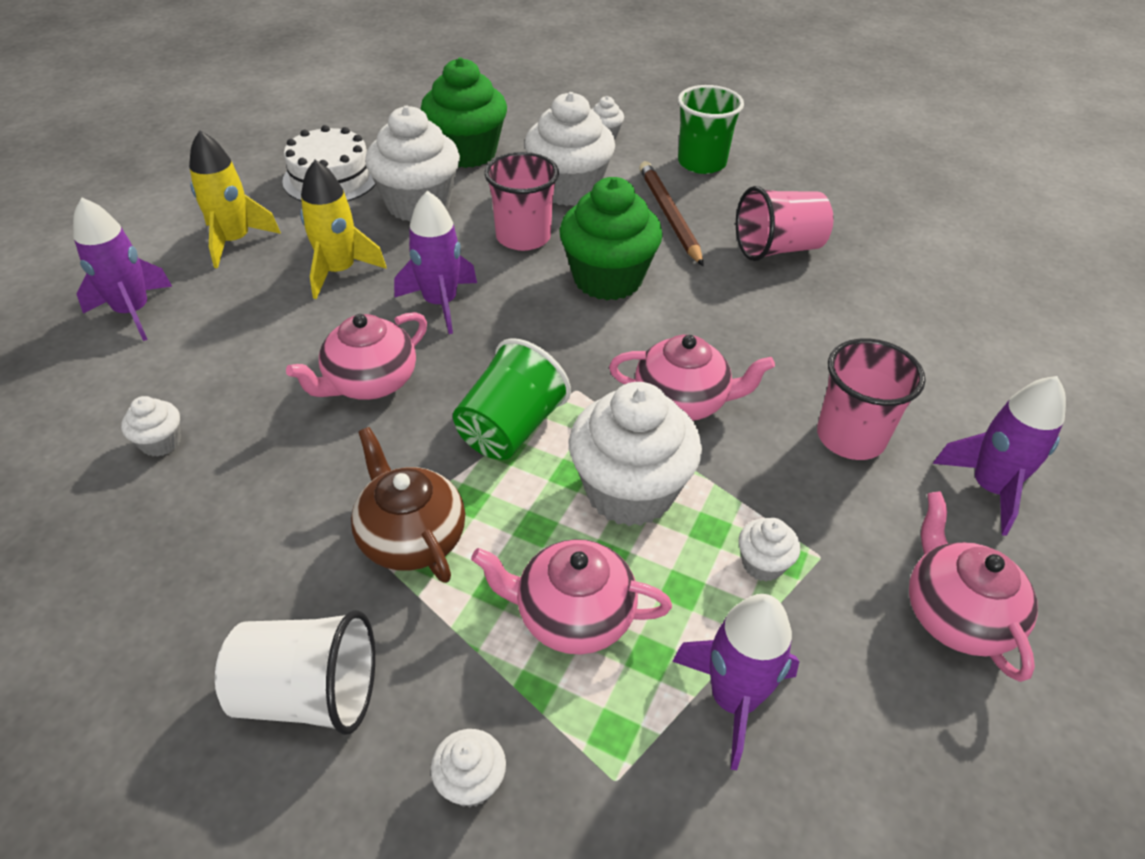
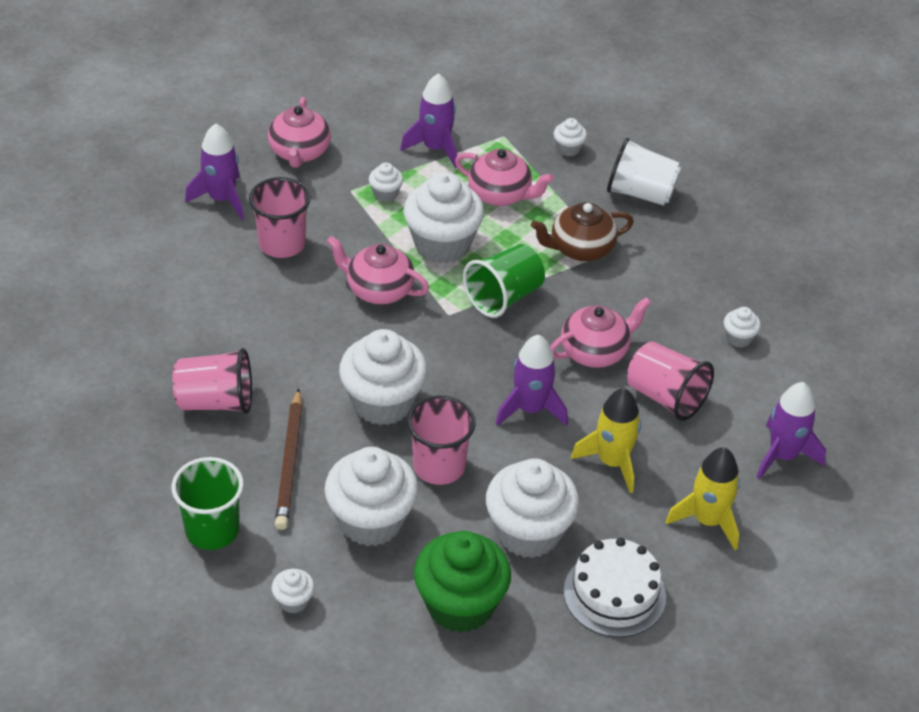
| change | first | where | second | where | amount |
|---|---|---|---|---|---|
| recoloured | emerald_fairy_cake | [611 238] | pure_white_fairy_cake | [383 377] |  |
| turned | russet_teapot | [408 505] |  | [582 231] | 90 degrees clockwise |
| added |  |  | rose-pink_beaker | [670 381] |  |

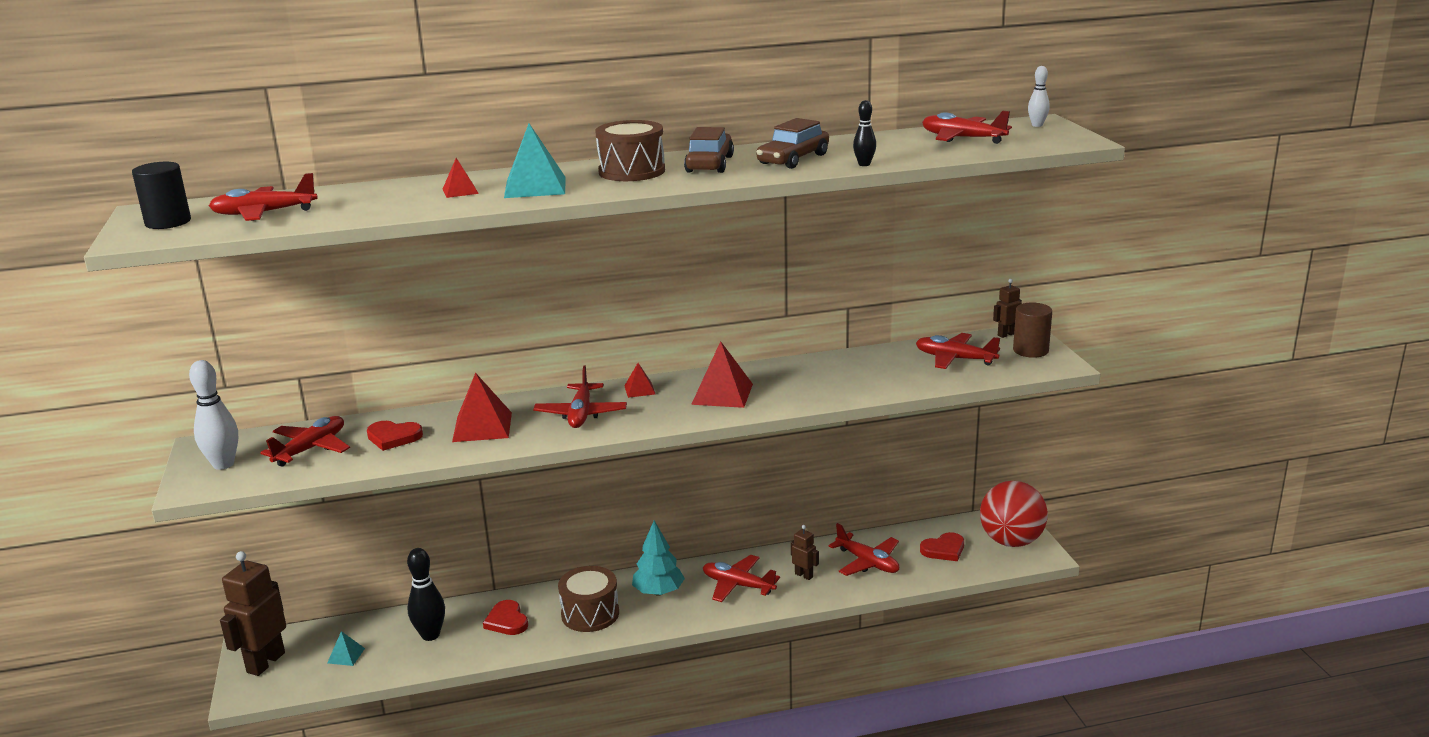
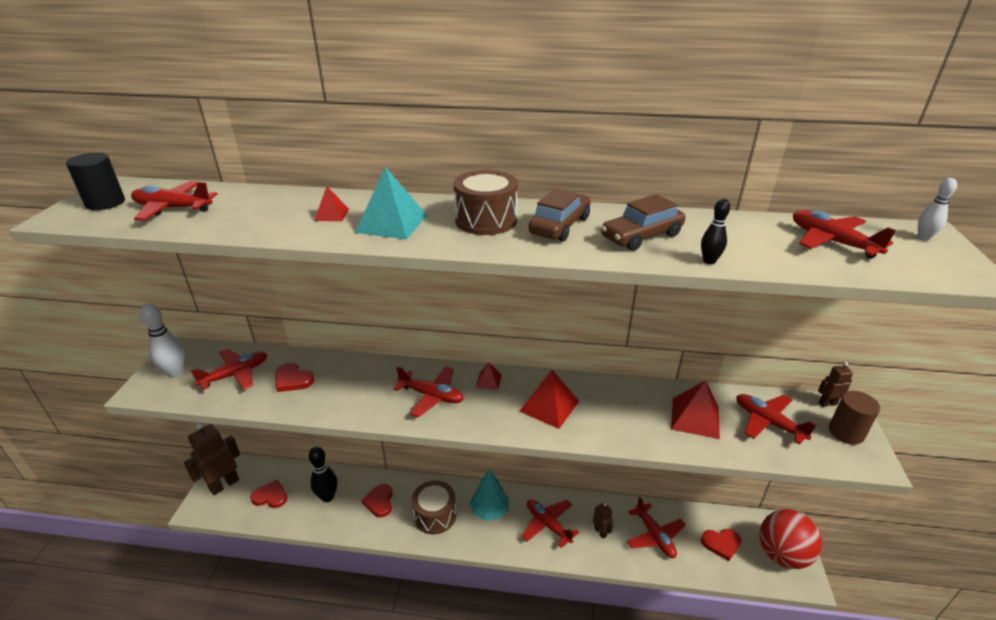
| change | first | where | second | where | amount |
|---|---|---|---|---|---|
| turned | scarlet_toy_plane | [580 396] |  | [428 392] | 90 degrees counterclockwise |
| moved | scarlet_solid_pyramid | [482 407] |  | [695 409] |  |
| replaced | aqua_solid_pyramid | [346 648] | scarlet_love_heart | [268 494] |  |

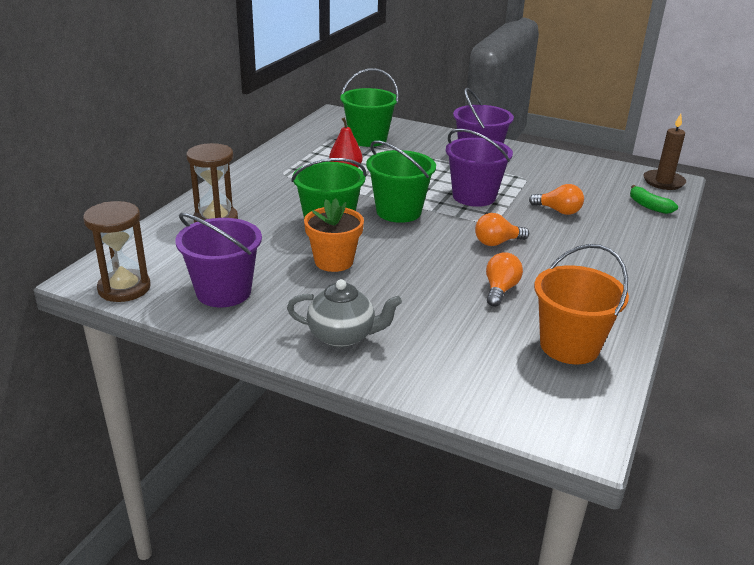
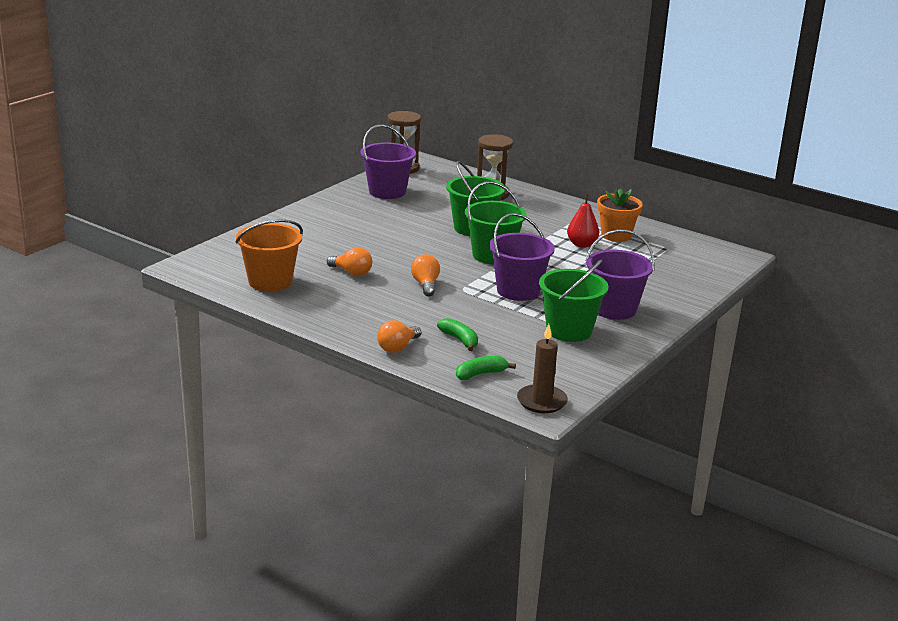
| change | first | where | second | where | amount |
|---|---|---|---|---|---|
| moved | emerald_sand_bucket | [369 107] |  | [574 300] |  |
| moved | orange-coloured_light_bulb | [556 199] |  | [399 336] |  |
| moved | orange-coloured_potted_plant | [334 235] |  | [620 215] |  |
| removed | grey_teapot | [344 313] |  |  |  |
| added |  |  | emerald_toy_banana | [457 334] |  |

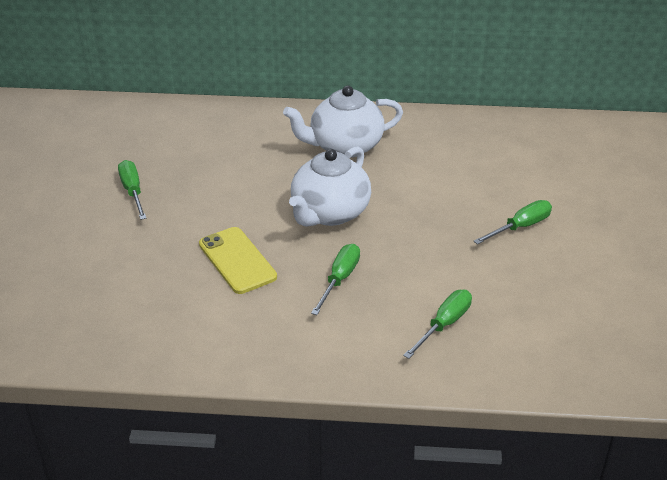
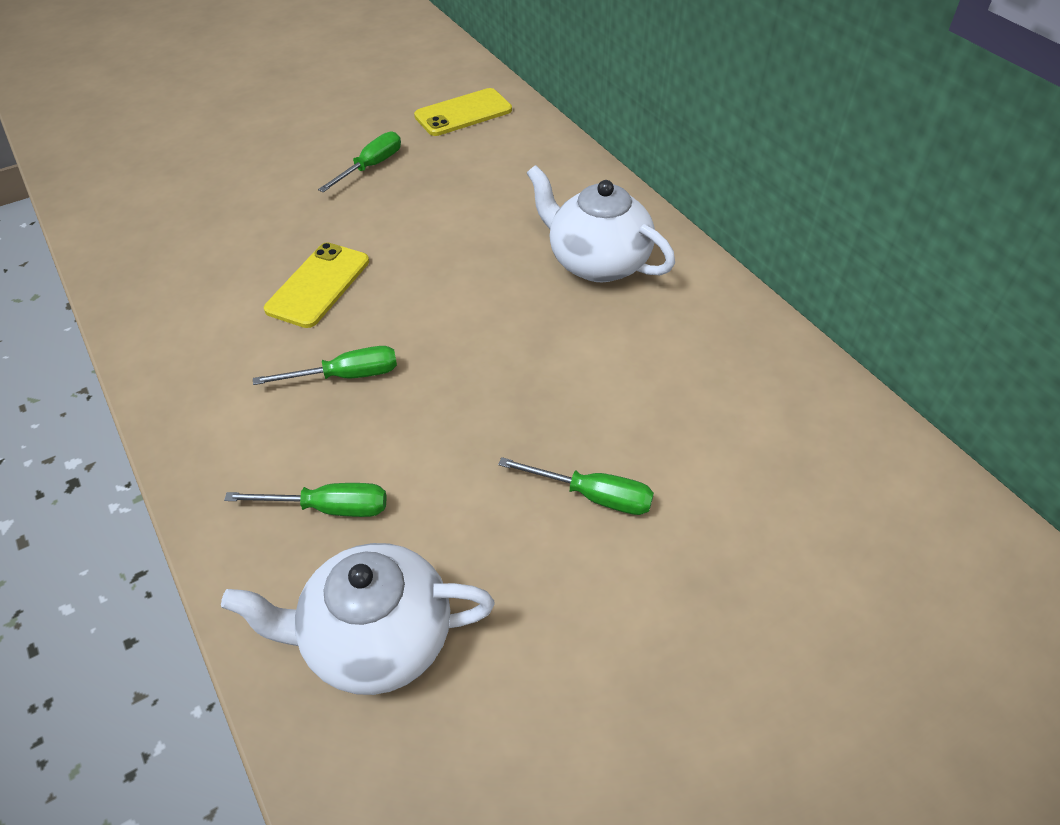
| change | first | where | second | where | amount |
|---|---|---|---|---|---|
| moved | pure_white_teapot | [330 186] |  | [358 619] |  |
| added |  |  | bright_yellow_mobile_phone | [463 112] |  |

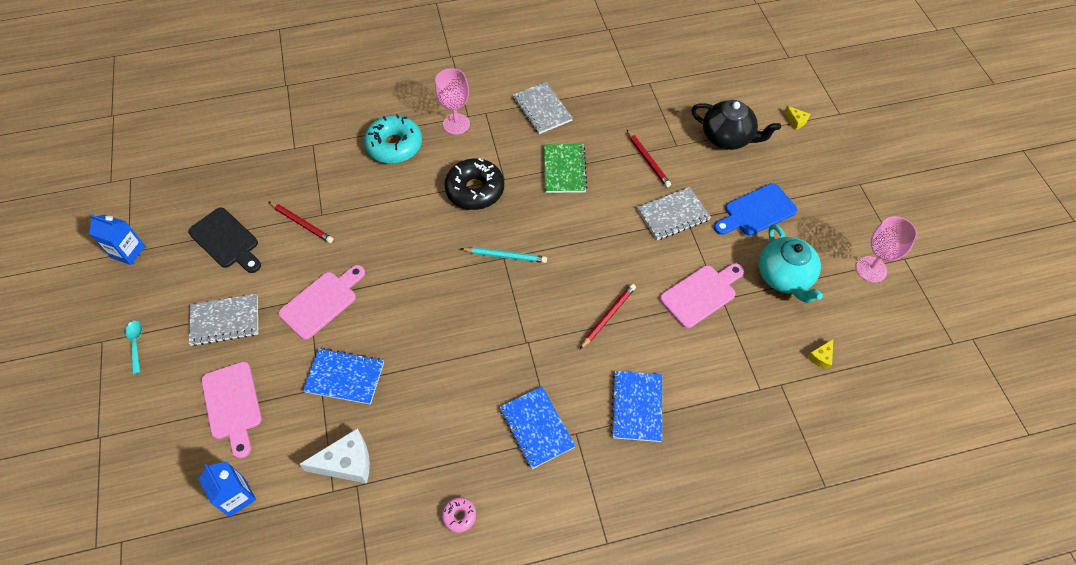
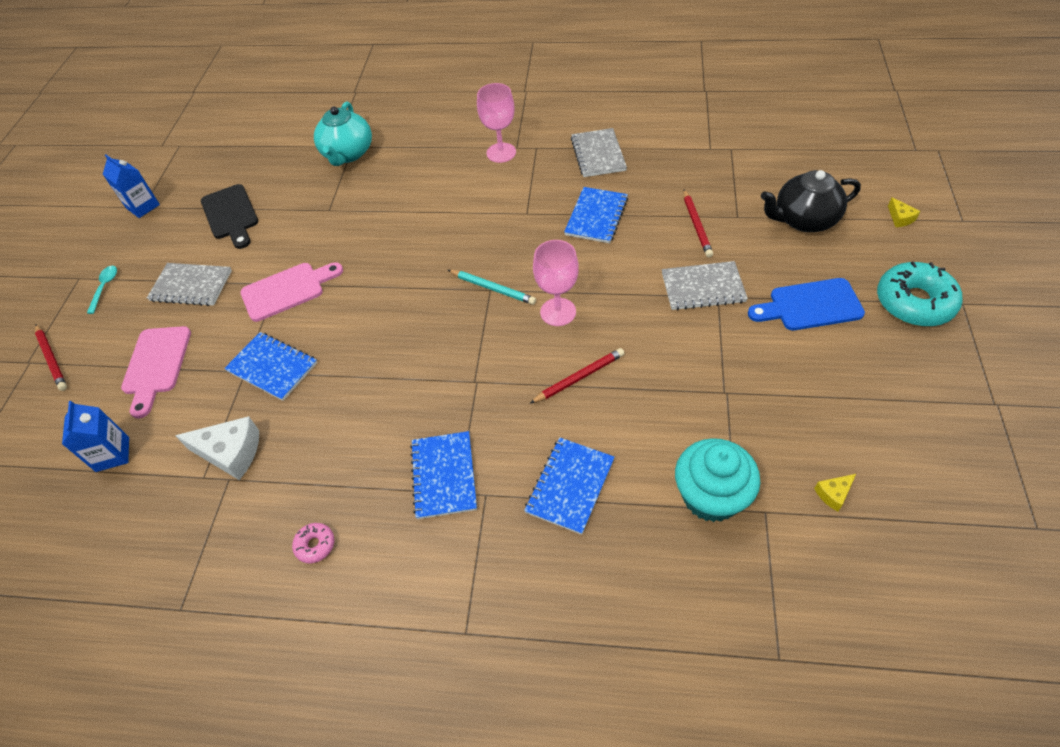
| change | first | where | second | where | amount |
|---|---|---|---|---|---|
| turned | jet-black_teapot | [736 125] |  | [811 201] | 120 degrees clockwise |
| moved | aqua_doughnut | [393 139] |  | [920 294] |  |
| recoloured | emerald_notebook | [566 168] | royal_blue_notebook | [596 215] |  |
| removed | jet-black_doughnut | [474 184] |  |  |  |
| moved | scarlet_wooden_pencil | [300 222] |  | [51 357] |  |
| moved | rose-pink_chalice | [886 249] |  | [556 283] |  |
| moved | aqua_teapot | [790 263] |  | [343 134] |  |
| removed | rose-pink_cutting_board | [702 295] |  |  |  |
| added |  |  | aqua_fairy_cake | [717 480] |  |

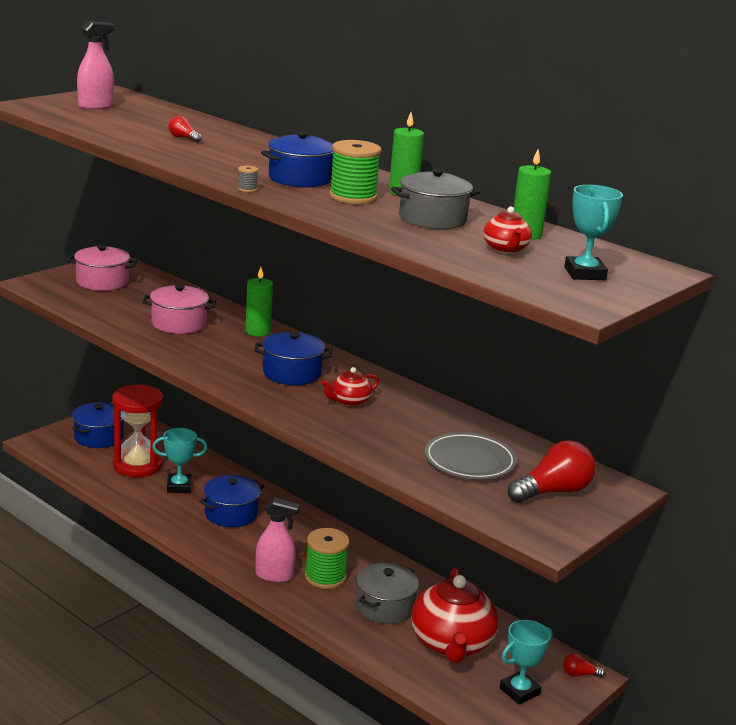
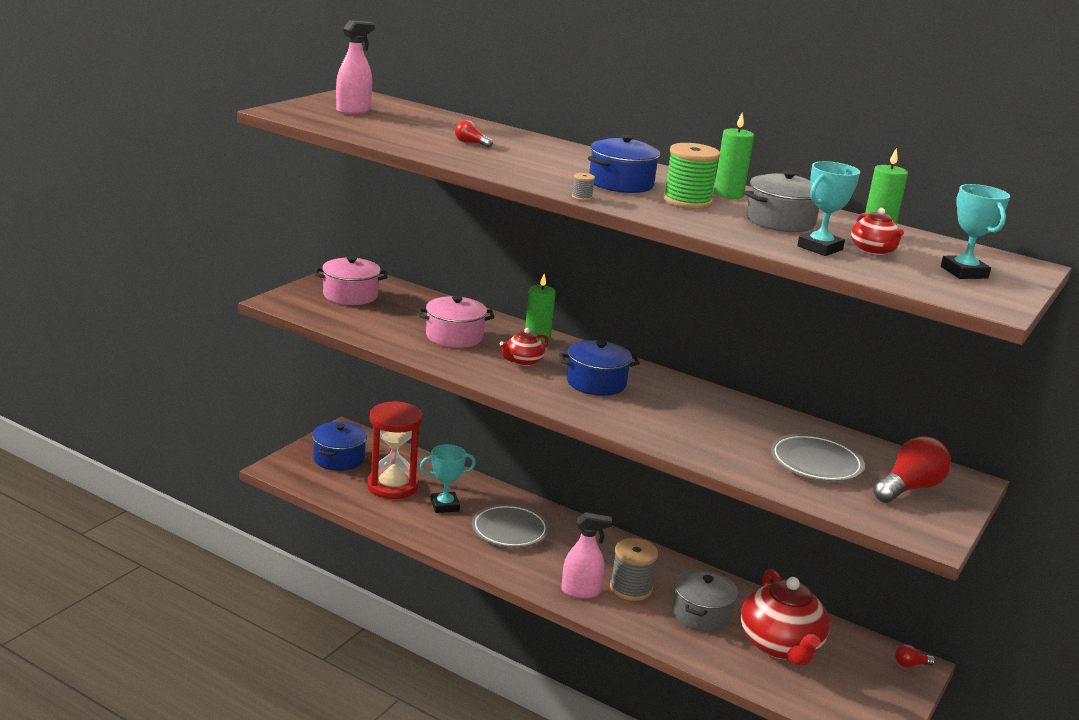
| change | first | where | second | where | amount |
|---|---|---|---|---|---|
| moved | scarlet_teapot | [350 387] |  | [524 347] |  |
| replaced | royal_blue_cooking_pot | [231 501] | grey_dinner_plate | [510 525] |  |
| recoloured | emerald_bobbin | [327 558] | grey_bobbin | [634 569] |  |
| moved | aqua_prize_cup | [526 662] |  | [828 208] |  |

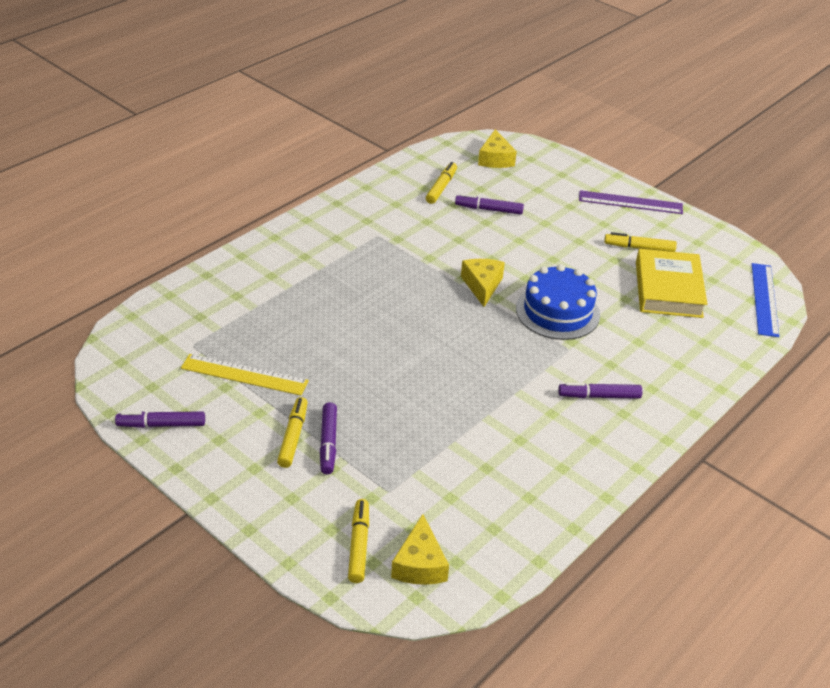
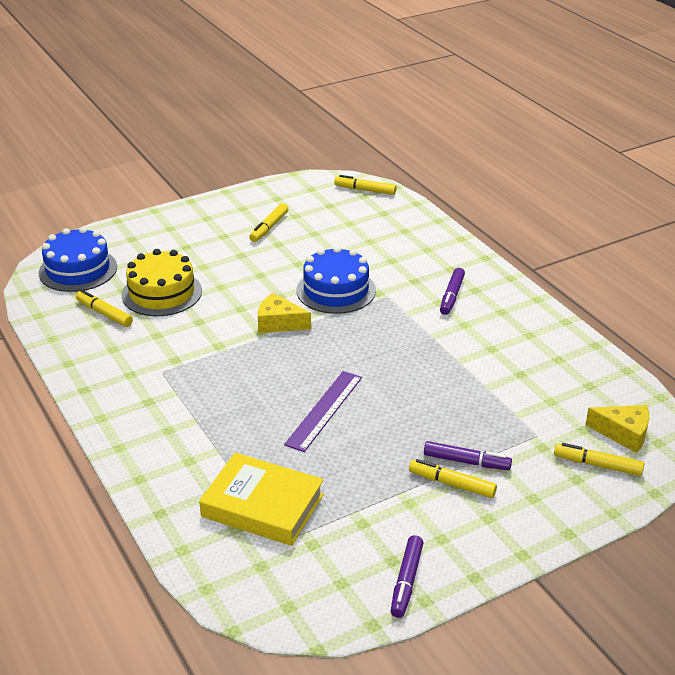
| change | first | where | second | where | amount |
|---|---|---|---|---|---|
| replaced | bright_yellow_cheese_wedge | [497 148] | royal_blue_layer_cake | [78 259] |  |
| moved | purple_ruler | [631 202] |  | [323 411] |  |
| replaced | purple_marker | [489 204] | bright_yellow_layer_cake | [162 282] |  |
| moved | bright_yellow_hardback | [671 283] |  | [261 499] |  |
| replaced | royal_blue_ruler | [765 300] | bright_yellow_marker | [365 185] |  |
| removed | bright_yellow_ruler | [245 375] |  |  |  |

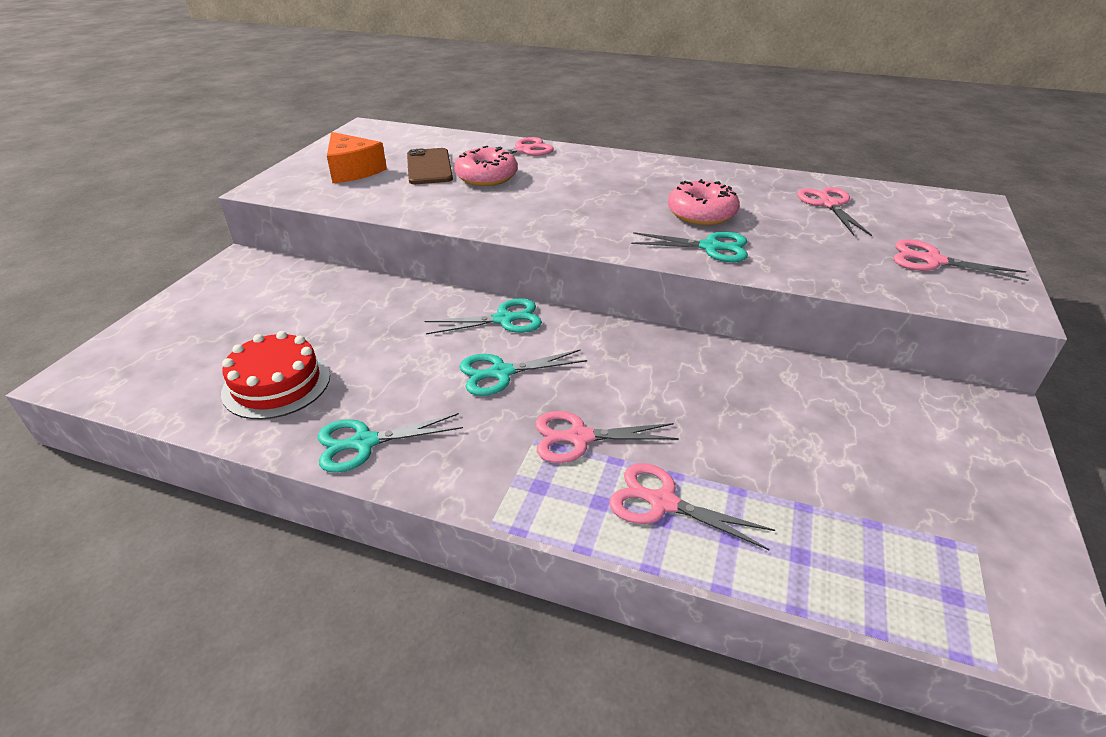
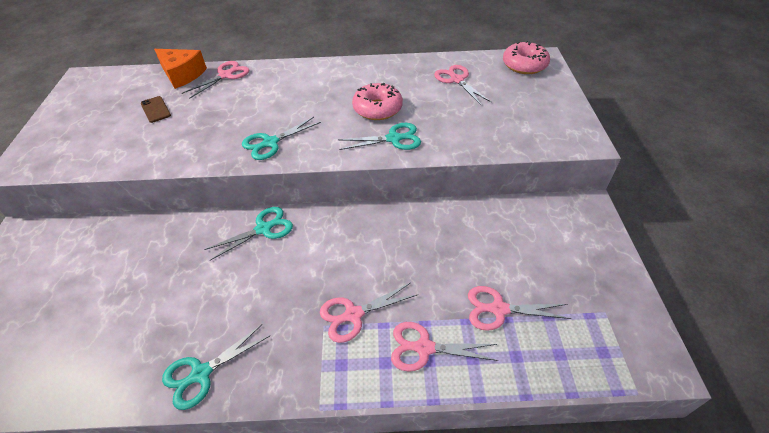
| change | first | where | second | where | amount |
|---|---|---|---|---|---|
| moved | orange-coloured_cheese_wedge | [357 157] |  | [180 69] |  |
| moved | rose-pink_doughnut | [485 166] |  | [526 57] |  |
| resized | russet_mobile_phone | [430 166] |  | [156 109] | x0.62 |
| moved | rose-pink_scissors | [960 260] |  | [519 308] |  |
| removed | scarlet_layer_cake | [275 375] |  |  |  |
| moved | aqua_scissors | [523 373] |  | [281 138] |  |

